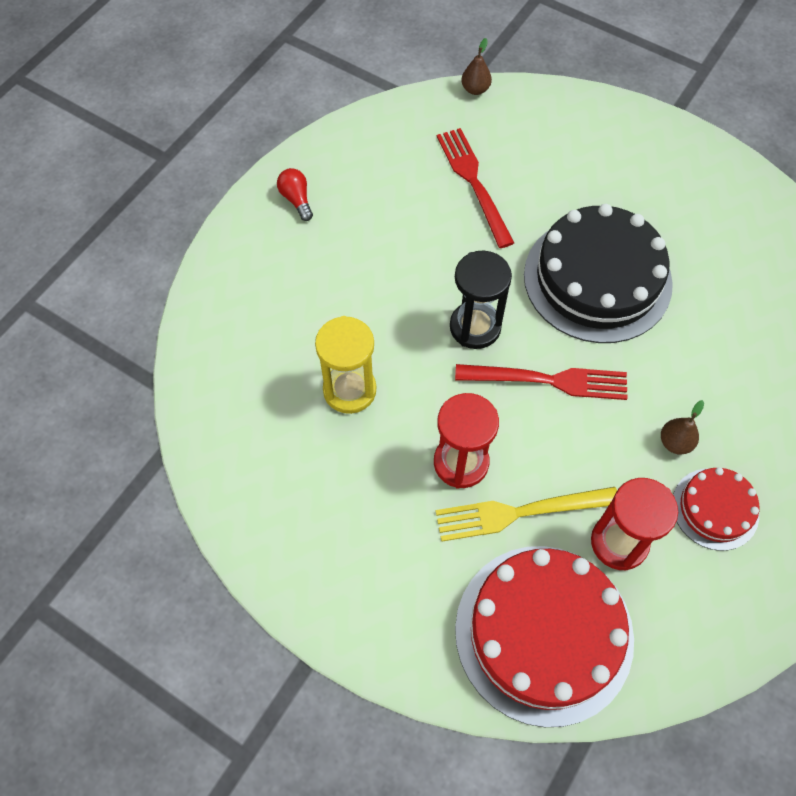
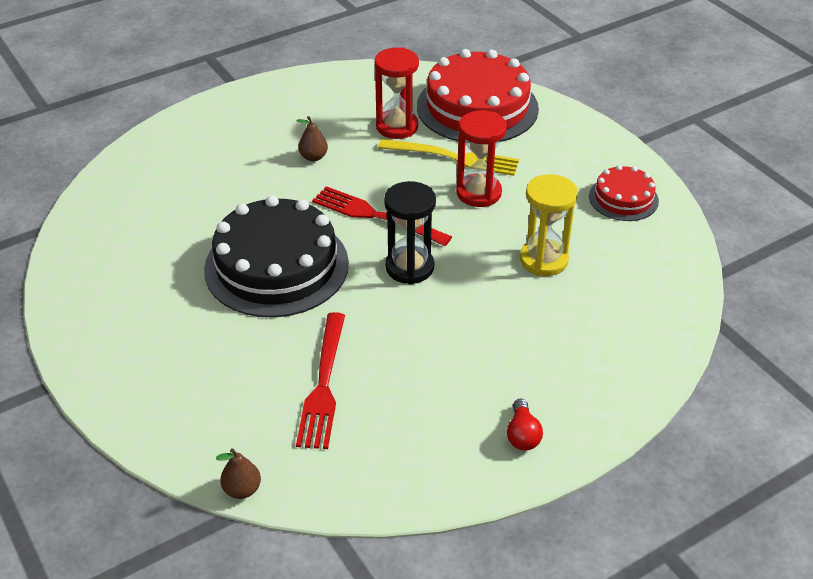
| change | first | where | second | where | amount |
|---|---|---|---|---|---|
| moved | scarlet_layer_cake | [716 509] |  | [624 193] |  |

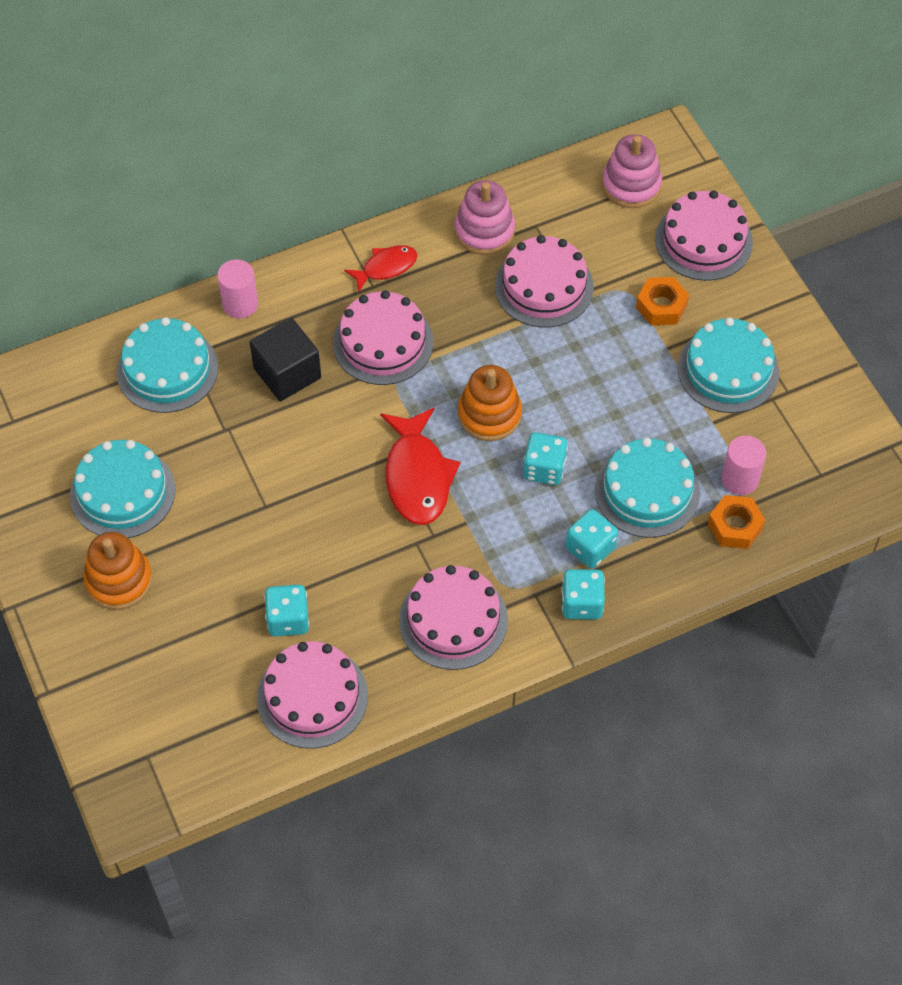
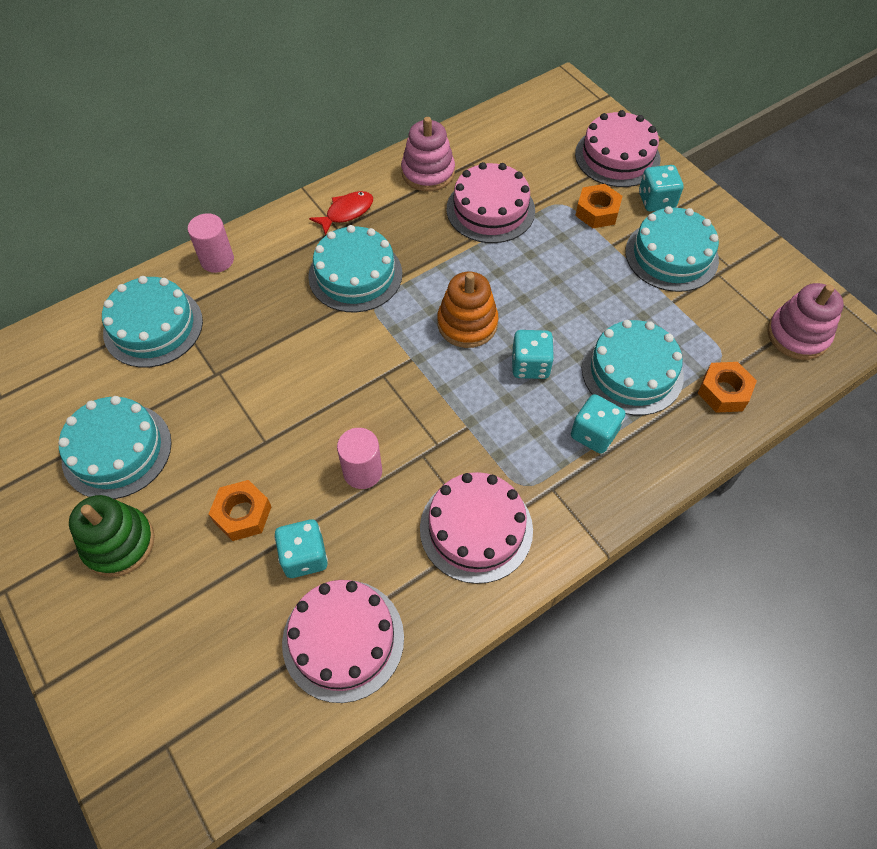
| change | first | where | second | where | amount |
|---|---|---|---|---|---|
| moved | rose-pink_stacking_rings | [632 171] |  | [805 321] |  |
| recoloured | rose-pink_layer_cake | [383 337] | aqua_layer_cake | [355 268] |  |
| removed | jet-black_cube | [285 359] |  |  |  |
| removed | scarlet_fish | [420 466] |  |  |  |
| moved | rose-pink_solid_cylinder | [743 465] |  | [359 458] |  |
| recoloured | orange-coloured_stacking_rings | [118 571] | emerald_stacking_rings | [112 536] |  |
| moved | aqua_die | [583 594] |  | [661 188] |  |
| added |  |  | orange-coloured_hex_nut | [240 510] |  |

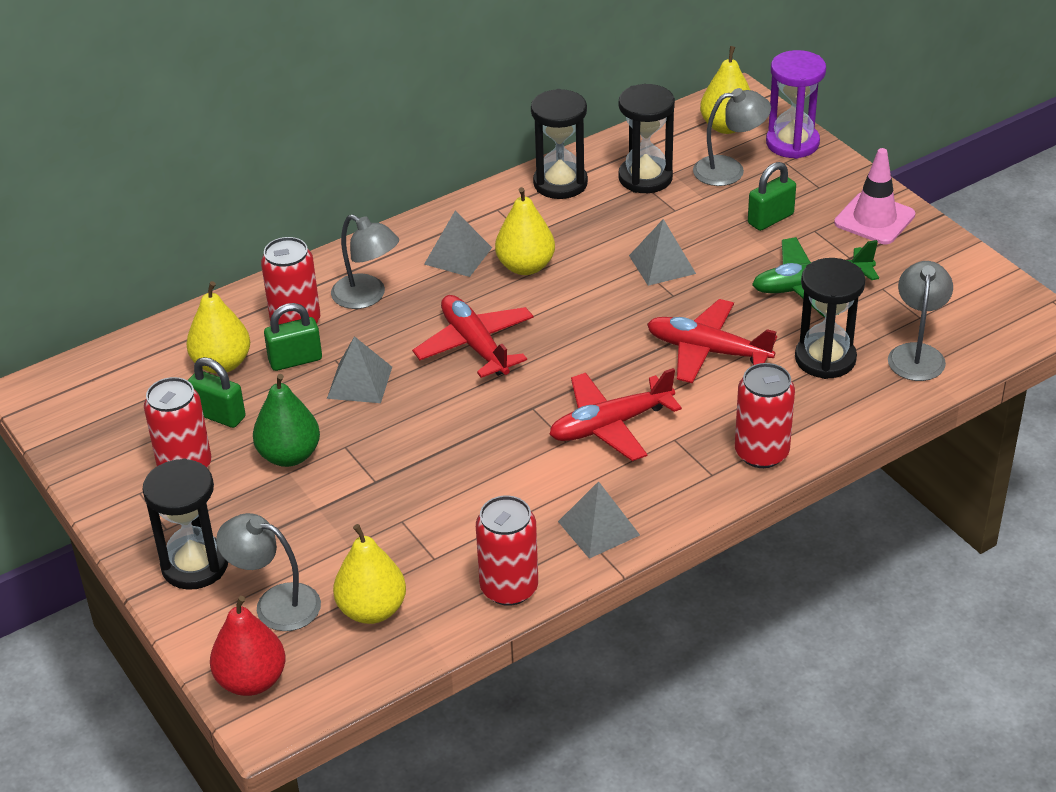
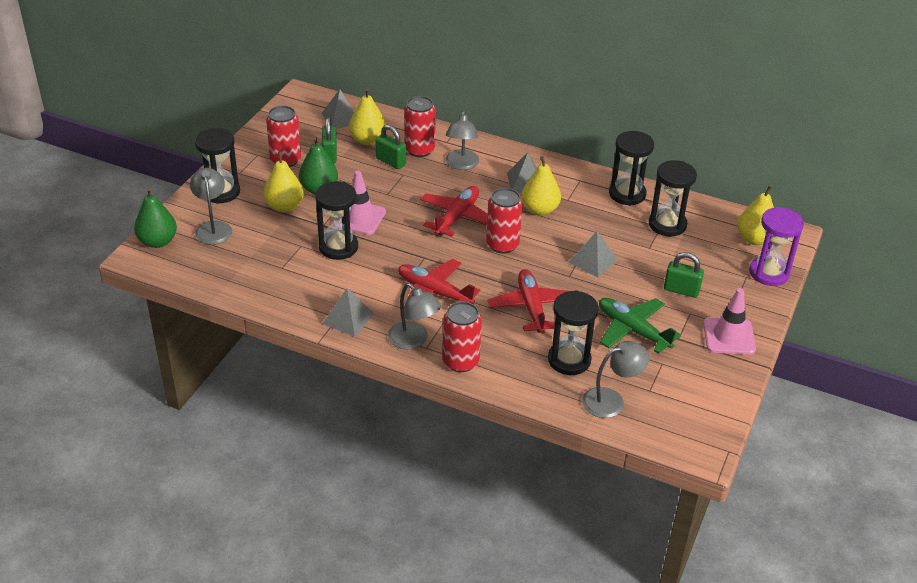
| change | first | where | second | where | amount |
|---|---|---|---|---|---|
| moved | grey_desk_lamp | [732 137] |  | [414 316] |  |
| moved | grey_solid_pyramid | [359 369] |  | [338 109] |  |
| moved | scarlet_can | [507 551] |  | [504 221] |  |
| moved | bright_yellow_pear | [369 574] |  | [283 182] |  |
| recoloured | scarlet_pear | [248 646] | emerald_pear | [155 218] |  |
| added |  |  | rose-pink_road_cone | [359 203] |  |
| added |  |  | jet-black_sandglass | [336 220] |  |

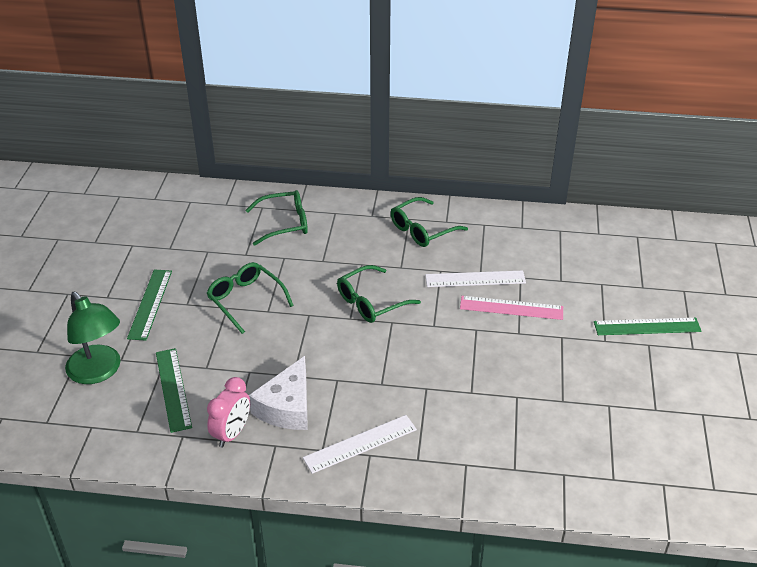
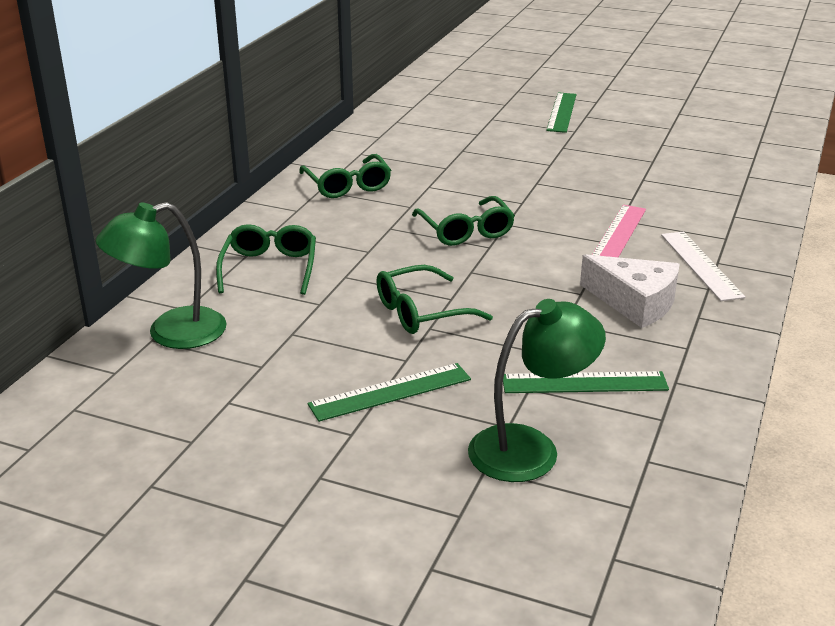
| change | first | where | second | where | amount |
|---|---|---|---|---|---|
| turned | emerald_ruler | [149 305] |  | [389 392] | 45 degrees counterclockwise |
| removed | pure_white_ruler | [475 278] |  |  |  |
| moved | rose-pink_ruler | [511 308] |  | [619 231] |  |
| removed | rose-pink_alarm_clock | [228 412] |  |  |  |
| added |  |  | emerald_desk_lamp | [161 275] |  |

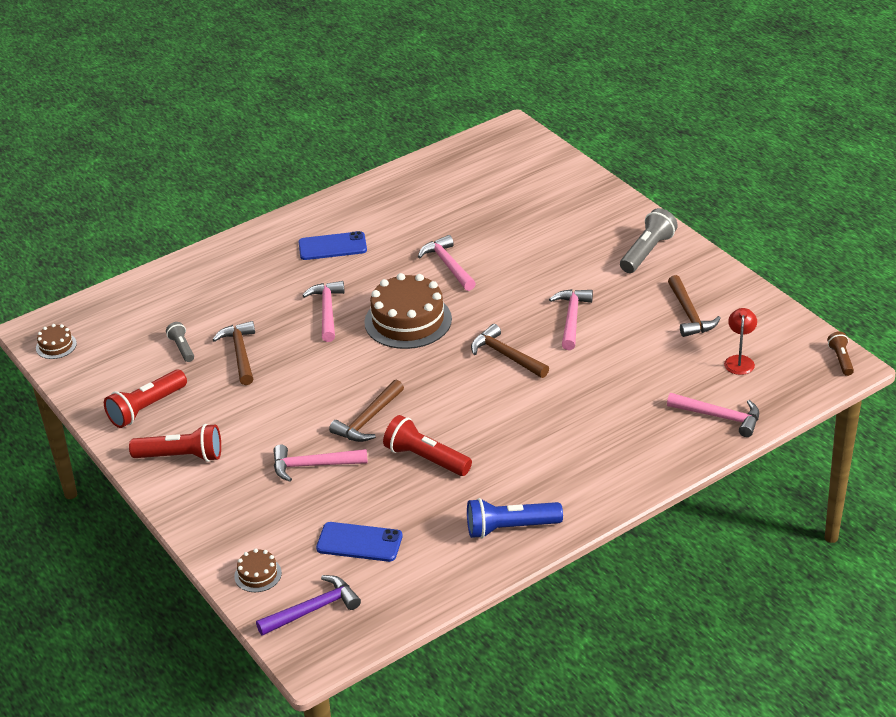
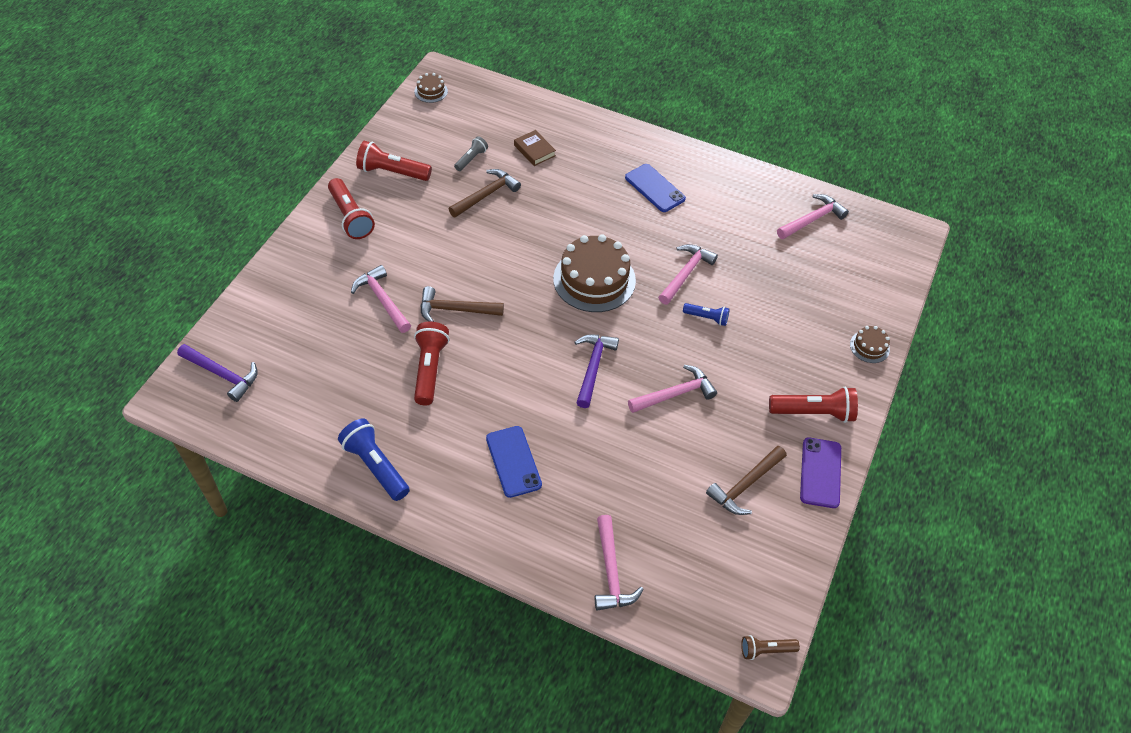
| change | first | where | second | where | amount |
|---|---|---|---|---|---|
| recoloured | grey_flashlight | [649 240] | scarlet_flashlight | [813 405] |  |
| moved | rose-pink_hammer | [323 311] |  | [813 216] |  |
| removed | scarlet_desk_lamp | [740 341] |  |  |  |
| recoloured | russet_hammer | [510 351] | purple_hammer | [597 371] |  |
| turned | russet_flashlight | [840 353] |  | [770 647] | 150 degrees counterclockwise |
| moved | royal_blue_mobile_phone | [359 542] |  | [514 462] |  |
| moved | russet_layer_cake | [258 570] |  | [870 344] |  |
| added |  |  | russet_hardback | [535 148] |  |
| added |  |  | royal_blue_flashlight | [706 314] |  |
| added |  |  | purple_mobile_phone | [820 472] |  |

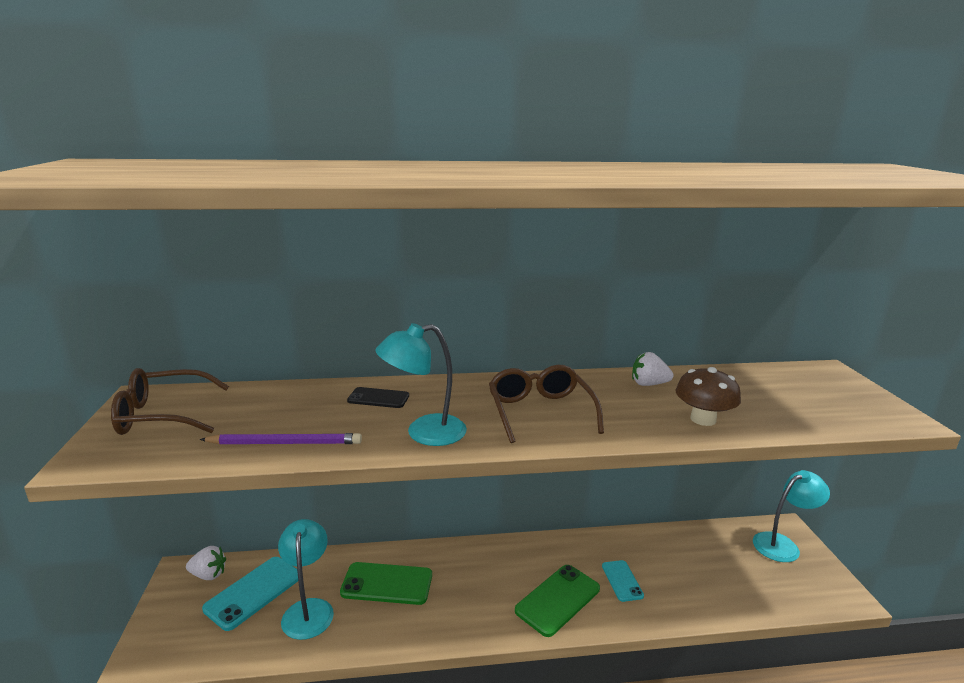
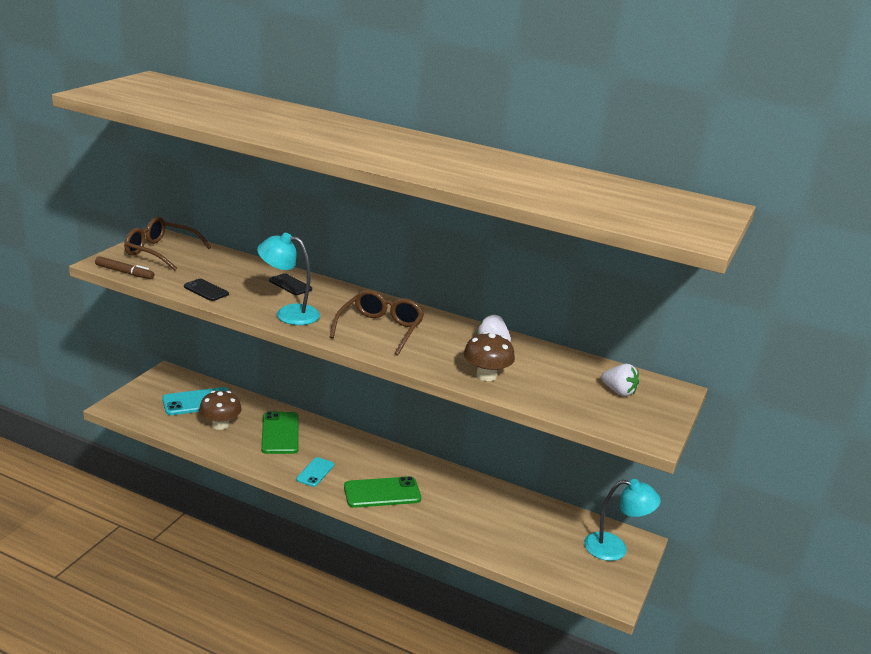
| change | first | where | second | where | amount |
|---|---|---|---|---|---|
| replaced | purple_wooden_pencil | [281 439] | jet-black_mobile_phone | [206 290] |  |
| replaced | aqua_desk_lamp | [306 579] | russet_fungus | [220 410] |  |
| moved | pure_white_toy_strawberry | [206 563] |  | [620 380] |  |
| moved | aqua_mobile_phone | [623 581] |  | [315 472] |  |
| turned | emerald_mobile_phone | [386 583] |  | [280 432] | 45 degrees clockwise |
| added |  |  | russet_marker | [124 267] |  |

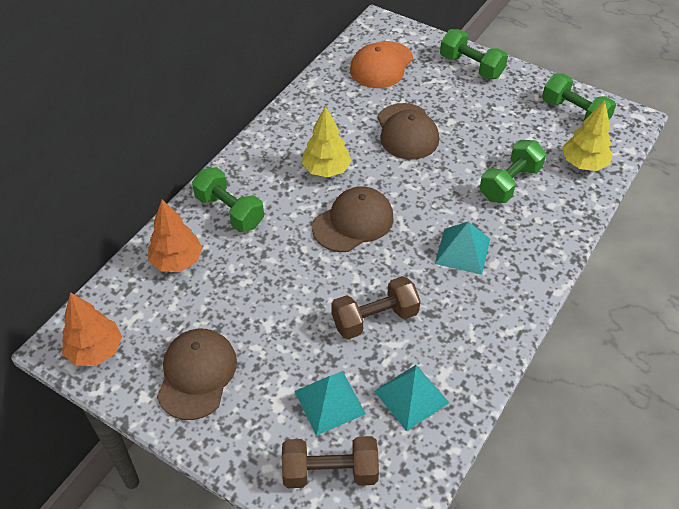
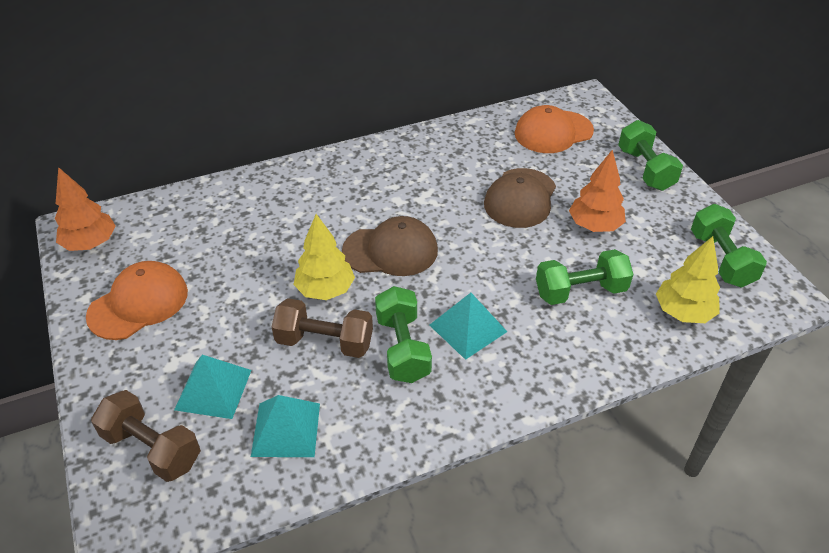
| change | first | where | second | where | amount |
|---|---|---|---|---|---|
| moved | bright_yellow_toy_tree | [326 142] |  | [324 257] |  |
| moved | emerald_dumbbell | [228 199] |  | [403 334] |  |
| moved | orange-coloured_toy_tree | [175 236] |  | [597 191] |  |
| recoloured | russet_cap | [197 374] | orange-coloured_cap | [137 300] |  |

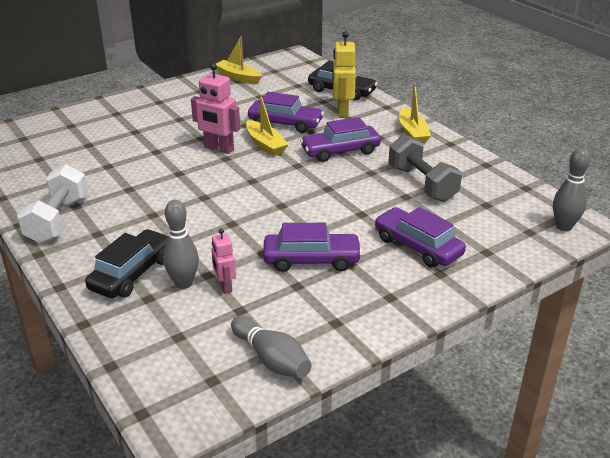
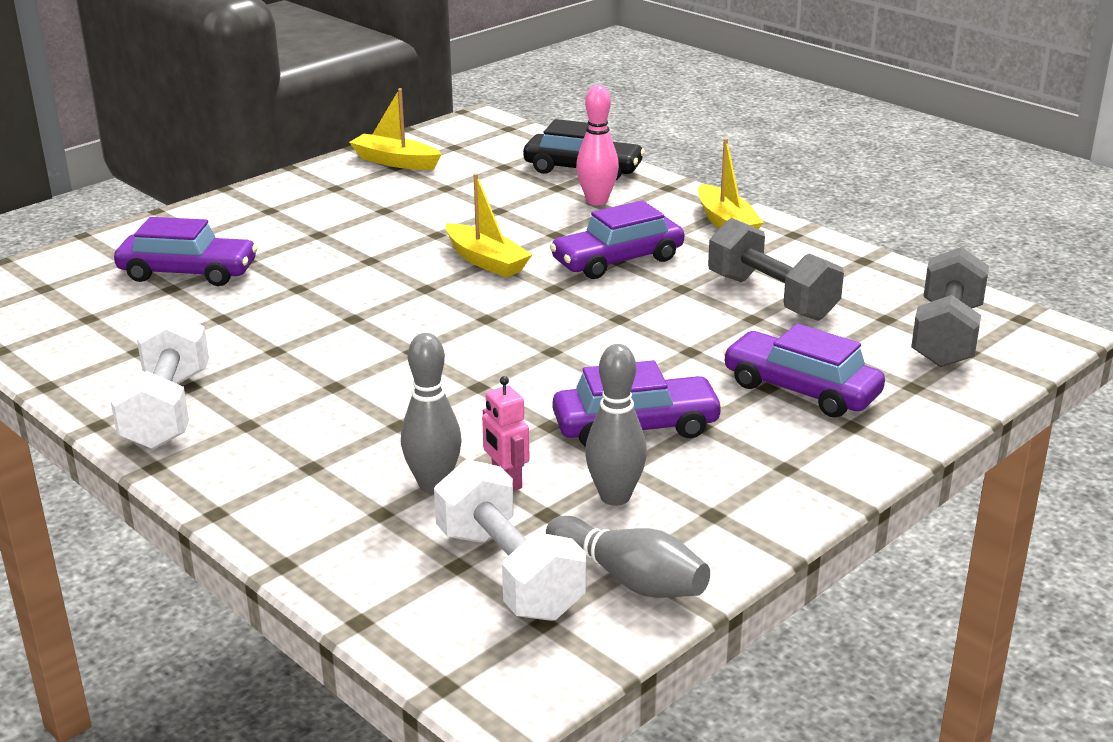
| change | first | where | second | where | amount |
|---|---|---|---|---|---|
| replaced | bright_yellow_robot | [344 74] | rose-pink_tenpin | [597 145] |  |
| removed | rose-pink_robot | [215 108] |  |  |  |
| moved | purple_toy_car | [286 112] |  | [186 251] |  |
| moved | grey_tenpin | [571 189] |  | [616 425] |  |
| removed | jet-black_toy_car | [126 263] |  |  |  |
| added |  |  | grey_dumbbell | [950 307] |  |
| added |  |  | pure_white_dumbbell | [510 540] |  |

